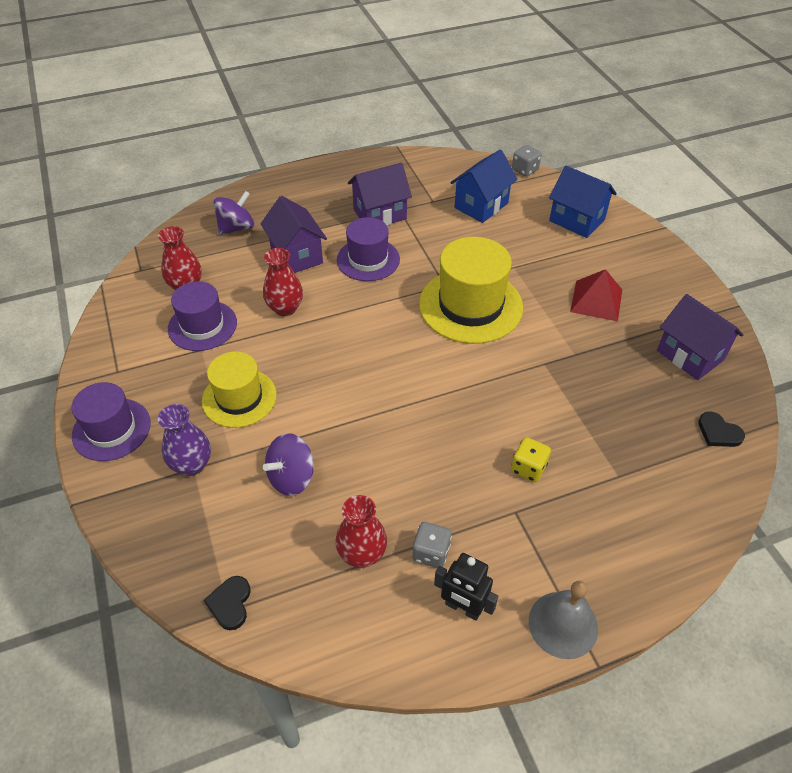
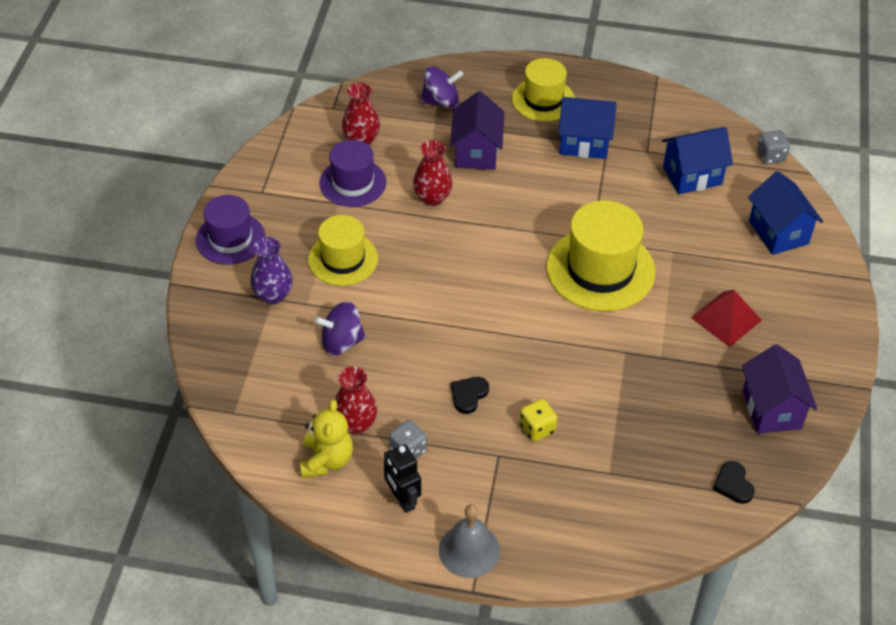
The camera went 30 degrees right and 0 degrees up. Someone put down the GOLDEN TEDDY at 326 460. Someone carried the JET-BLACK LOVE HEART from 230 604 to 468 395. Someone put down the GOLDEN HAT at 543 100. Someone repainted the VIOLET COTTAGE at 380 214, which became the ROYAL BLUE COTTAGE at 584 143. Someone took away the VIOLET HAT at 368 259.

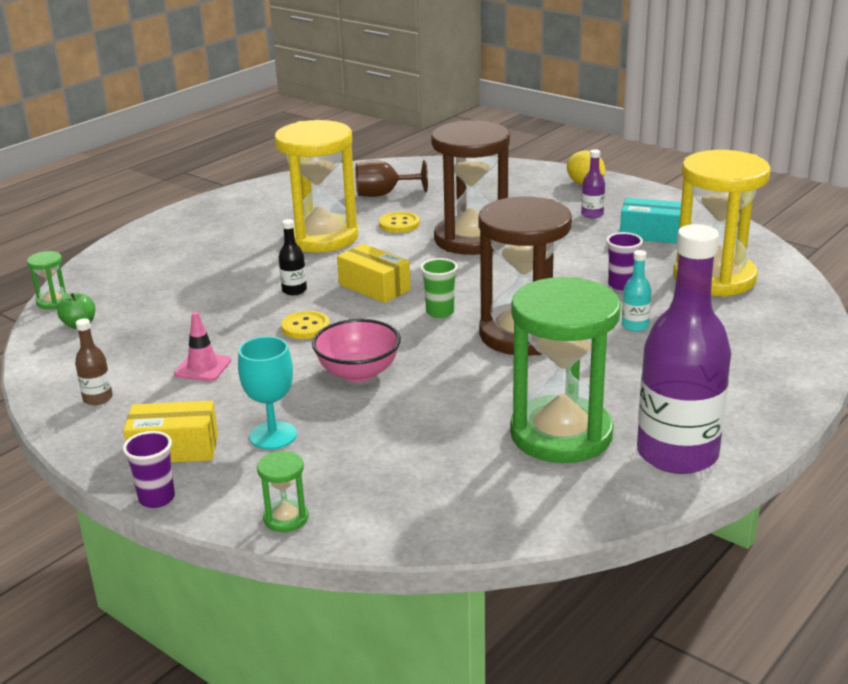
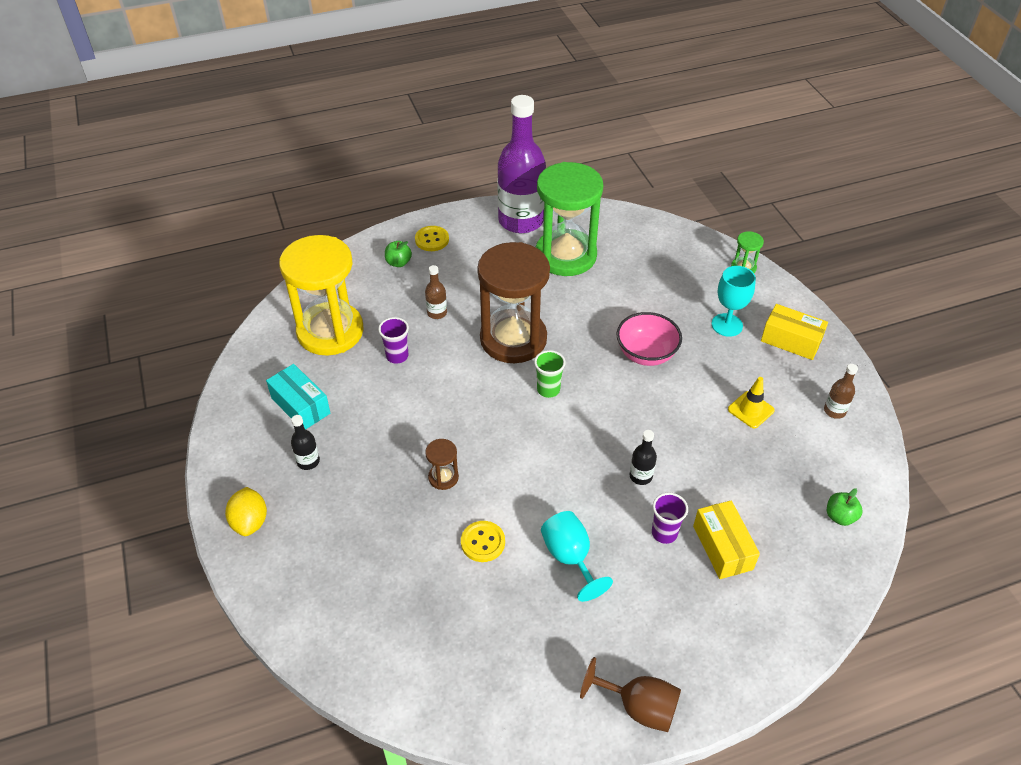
The camera went 150 degrees left and 20 degrees up. Someone repainted the VIOLET FLASK at 592 214, which became the JET-BLACK FLASK at 308 461. Someone put down the GREEN TOY APPLE at 398 263. Someone carried the GOLDEN SEWING BUTTON from 305 327 to 432 240. Someone repainted the TEAL FLASK at 635 326, which became the DARK BROWN FLASK at 437 313. Someone scaled the DARK BROWN HOURGLASS at 471 239 by 0.40. Someone swapped the GOLDEN HOURGLASS at 321 237 for the TEAL WINE GLASS at 570 557. Someone carried the DARK BROWN WINE GLASS from 383 194 to 638 707. Someone carried the VIOLET BEAKER from 157 498 to 664 533. Someone carried the GOLDEN PARCEL from 374 287 to 722 547. Someone repainted the ROSY TRAFFIC CONE at 203 367, which became the GOLDEN TRAFFIC CONE at 750 410. Someone took away the GREEN HOURGLASS at 53 302.

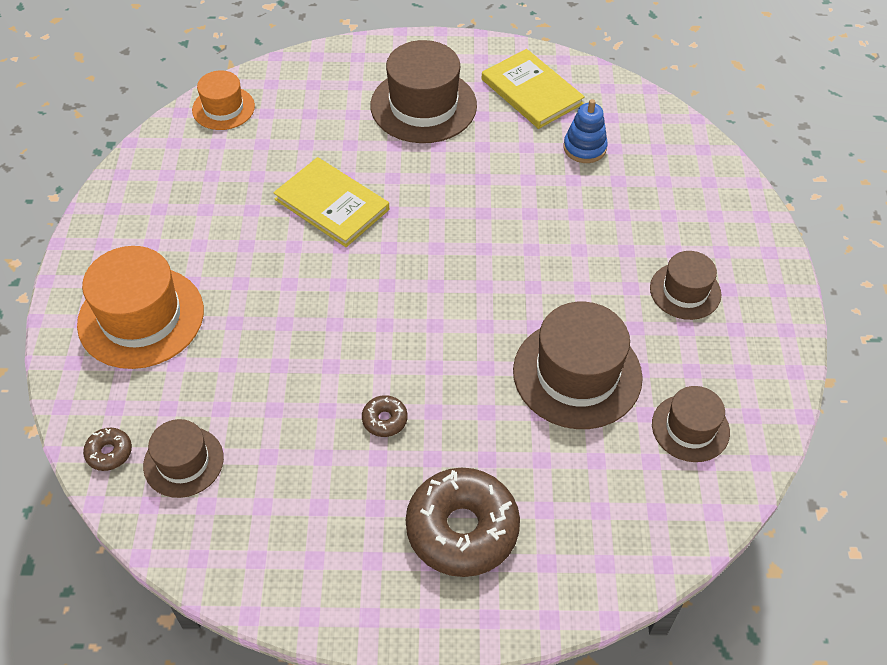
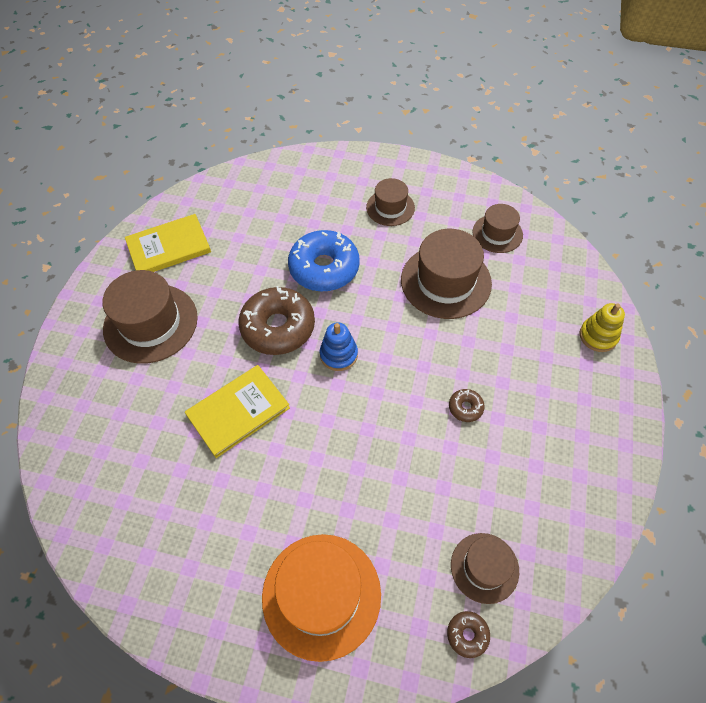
The camera went 75 degrees left and 5 degrees up. Someone carried the DARK BROWN GLAZED DONUT from 462 529 to 278 327. Someone put down the ROYAL BLUE GLAZED DONUT at 324 268. Someone carried the ROYAL BLUE STACKING TOY from 584 148 to 338 354. Someone put down the GOLDEN STACKING TOY at 598 336. Someone took away the BRIGHT ORANGE HAT at 223 108.

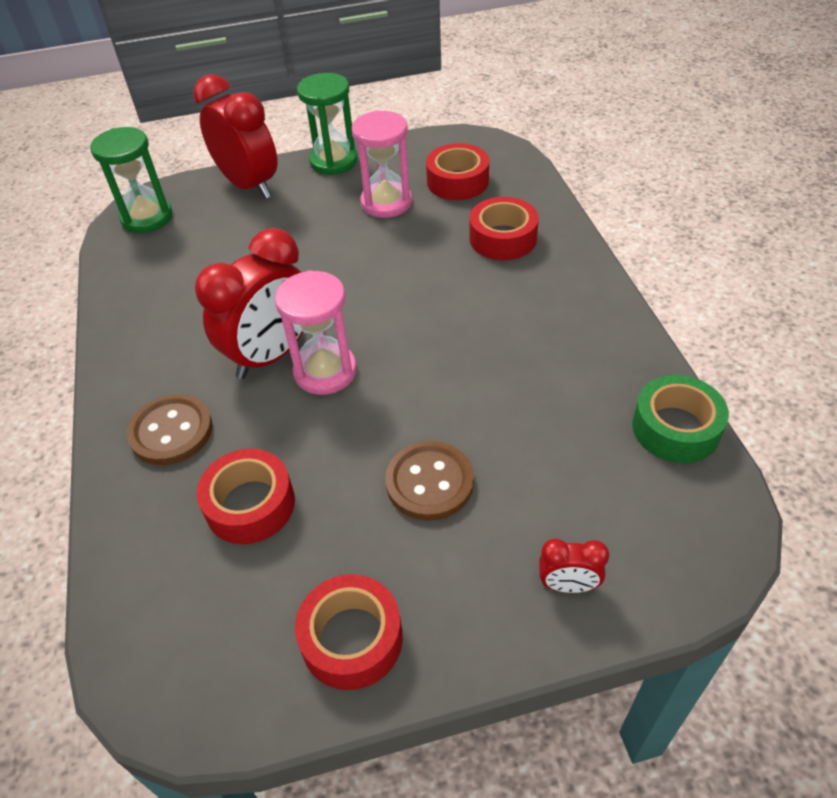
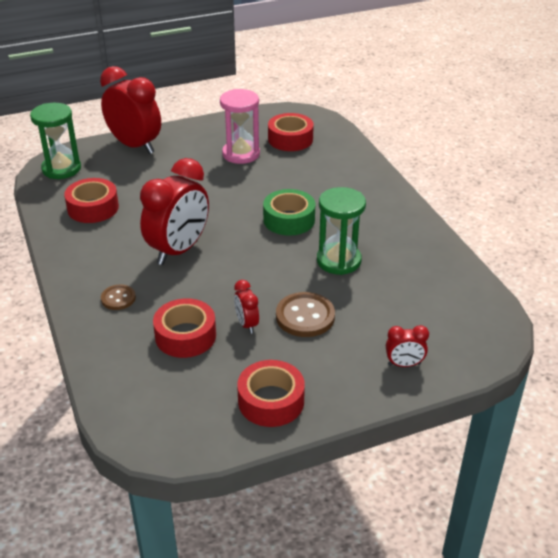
The camera went 10 degrees left and 10 degrees down. Someone carried the RED ROLL OF TAPE from 503 238 to 93 208. Someone scaled the DARK BROWN SEWING BUTTON at 171 431 by 0.59. Someone put down the RED CLOCK at 247 324. Someone carried the GREEN ROLL OF TAPE from 675 428 to 289 220. Someone carried the GREEN HOURGLASS from 333 161 to 338 261. Someone took away the ROSY HOURGLASS at 325 371.

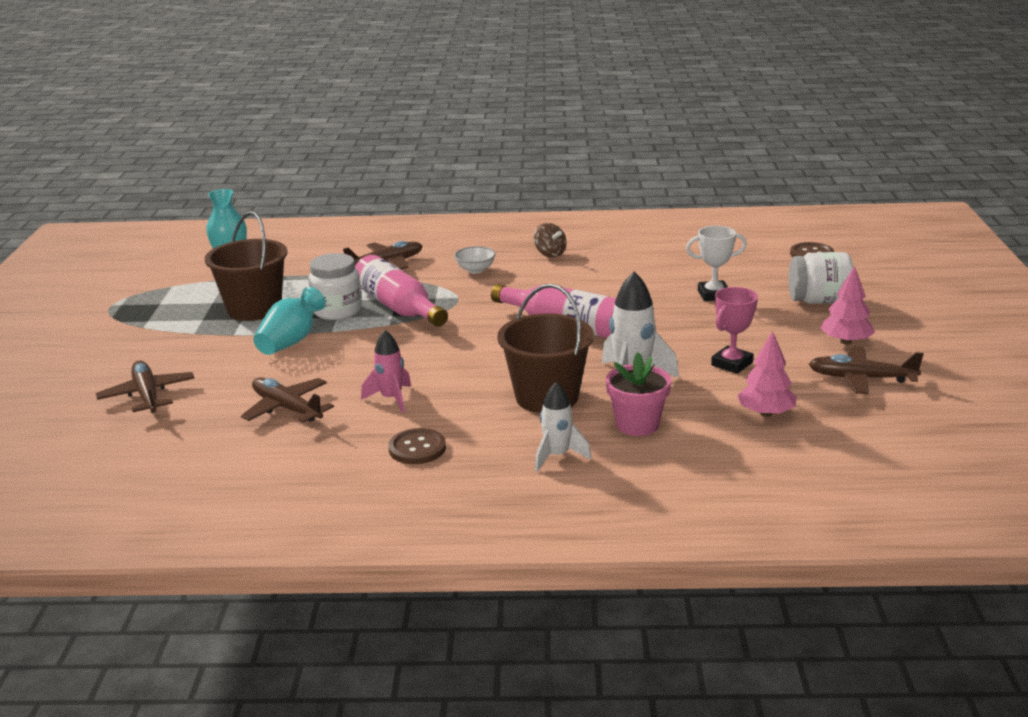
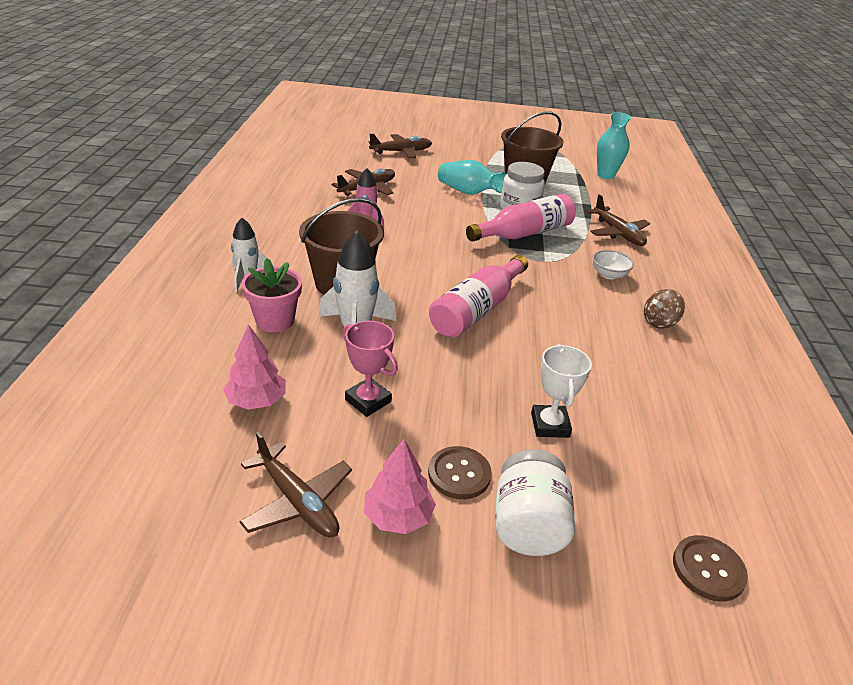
The camera went 90 degrees right and 10 degrees up. Someone rotated the DARK BROWN TOY PLANE at 861 378 by 120 degrees clockwise. Someone carried the DARK BROWN SEWING BUTTON from 417 448 to 459 474.

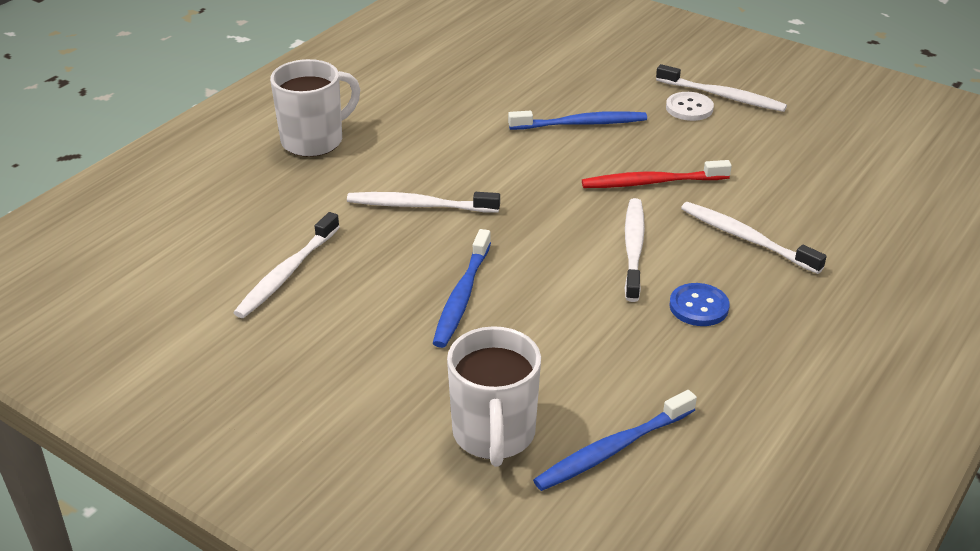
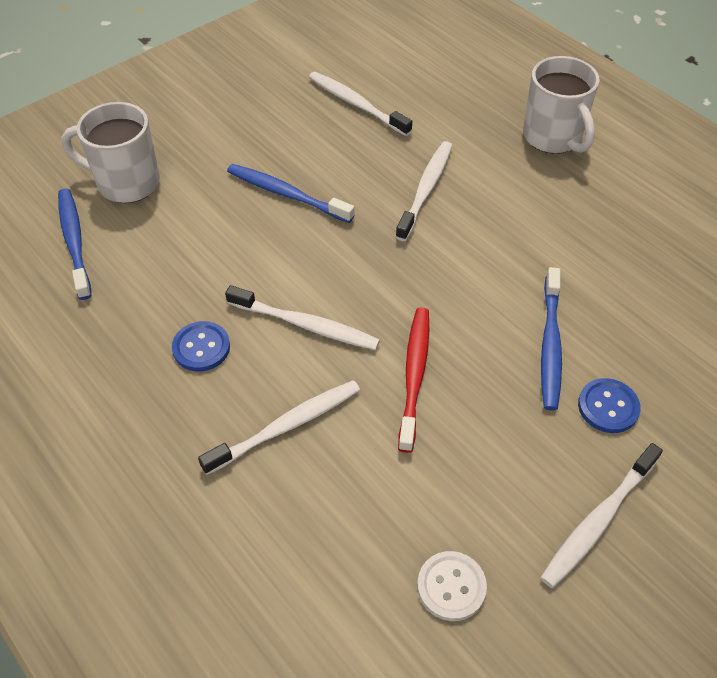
The camera went 105 degrees right and 15 degrees up. Someone carried the SNOW-WHITE SEWING BUTTON from 689 108 to 451 587. Someone put down the ROYAL BLUE SEWING BUTTON at 608 407.

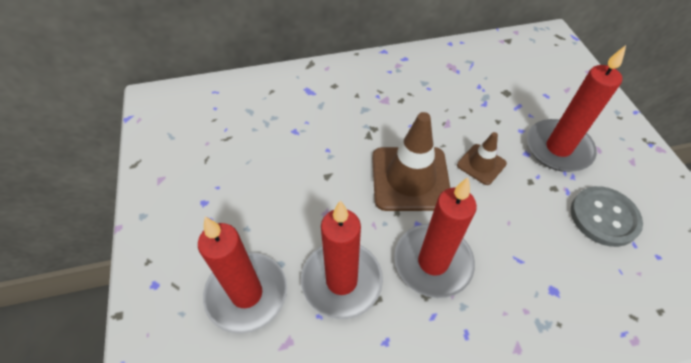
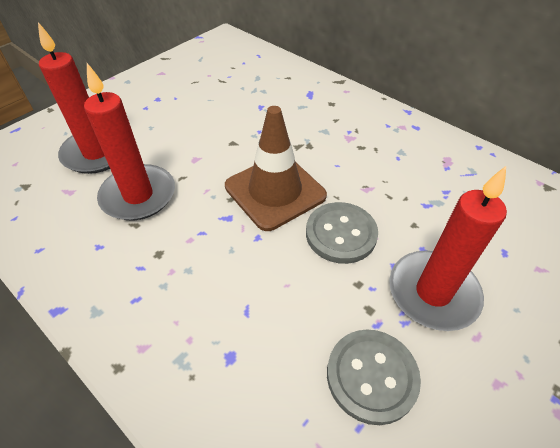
The camera went 55 degrees right and 5 degrees down. Someone swapped the DARK BROWN TRAFFIC CONE at 481 164 for the ASH-GREY SEWING BUTTON at 341 234. Someone took away the RED WAX CANDLE at 433 262.

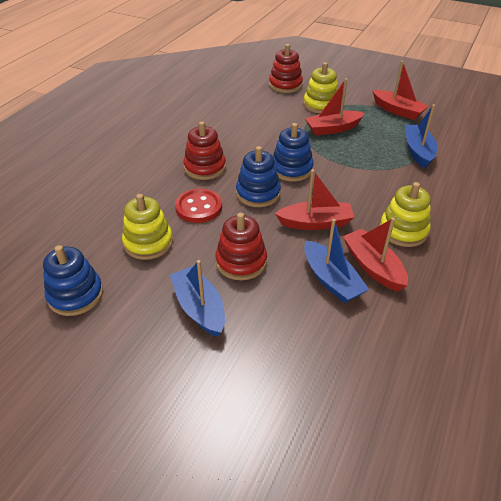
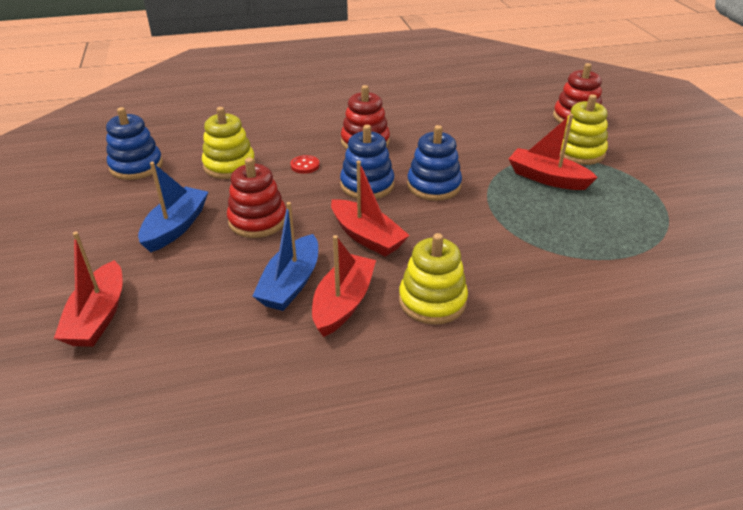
The camera went 50 degrees right and 5 degrees down. Someone carried the RED TOY BOAT from 397 111 to 98 316. Someone scaled the RED SEWING BUTTON at 199 207 by 0.55. Someone took away the ROYAL BLUE TOY BOAT at 418 151.

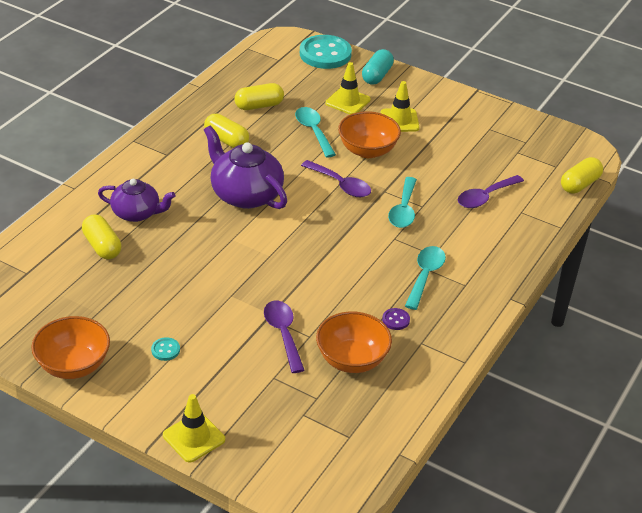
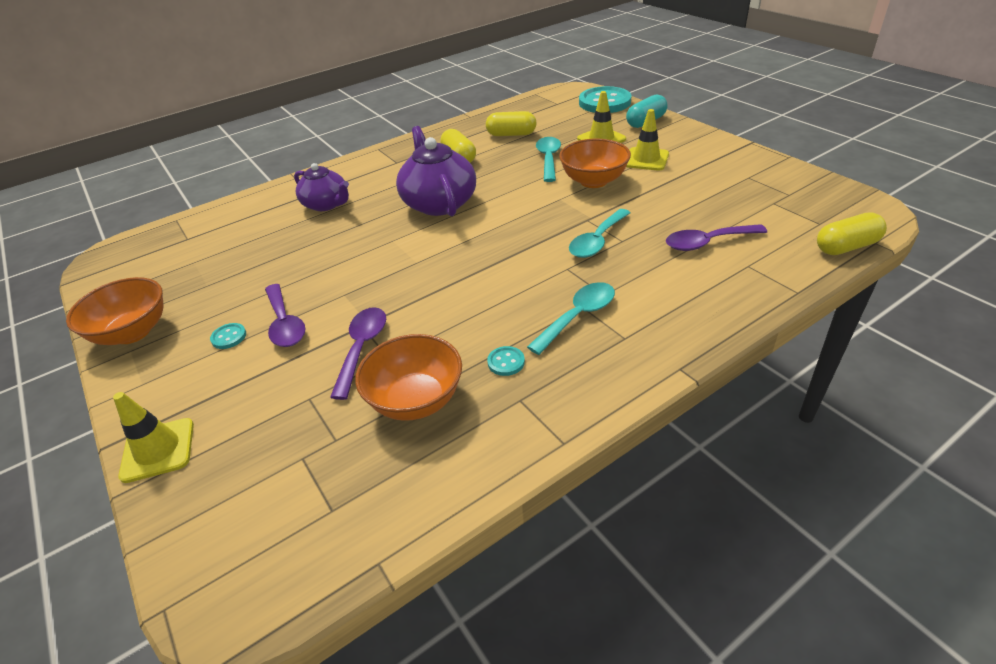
The camera went 30 degrees right and 0 degrees up. Someone carried the VIOLET TEASPOON from 340 185 to 285 323. Someone repainted the VIOLET SEWING BUTTON at 396 320, which became the TEAL SEWING BUTTON at 506 362. Someone took away the GOLDEN PILL SHAPE at 102 246.

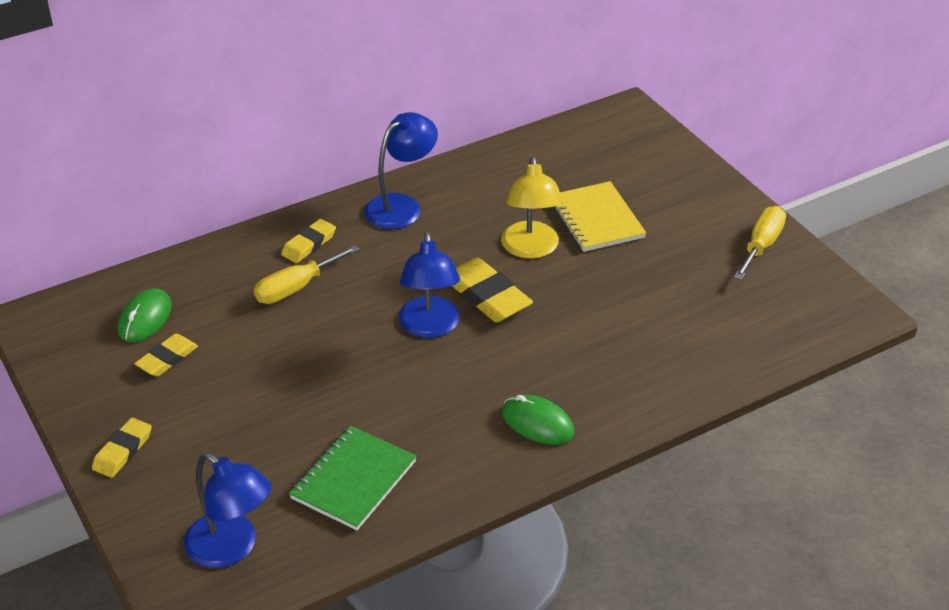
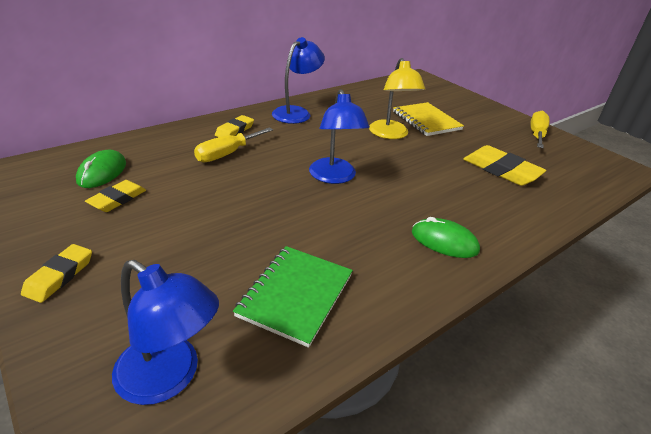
The camera went 10 degrees left and 5 degrees down. Someone carried the GOLDEN ERASER from 487 296 to 501 170.

